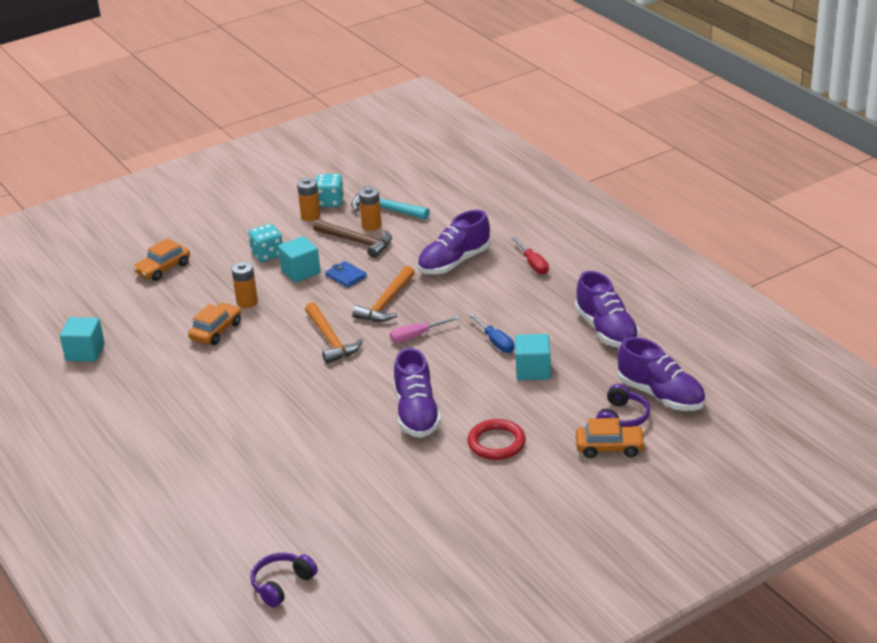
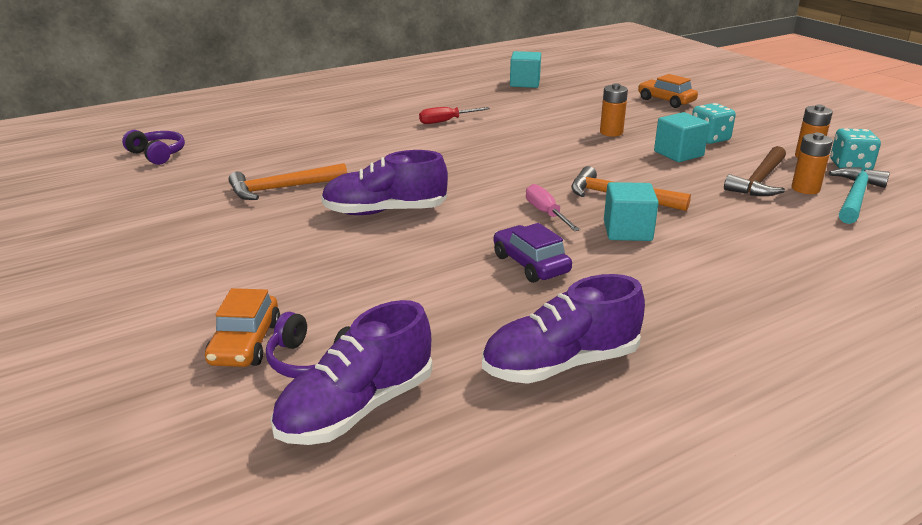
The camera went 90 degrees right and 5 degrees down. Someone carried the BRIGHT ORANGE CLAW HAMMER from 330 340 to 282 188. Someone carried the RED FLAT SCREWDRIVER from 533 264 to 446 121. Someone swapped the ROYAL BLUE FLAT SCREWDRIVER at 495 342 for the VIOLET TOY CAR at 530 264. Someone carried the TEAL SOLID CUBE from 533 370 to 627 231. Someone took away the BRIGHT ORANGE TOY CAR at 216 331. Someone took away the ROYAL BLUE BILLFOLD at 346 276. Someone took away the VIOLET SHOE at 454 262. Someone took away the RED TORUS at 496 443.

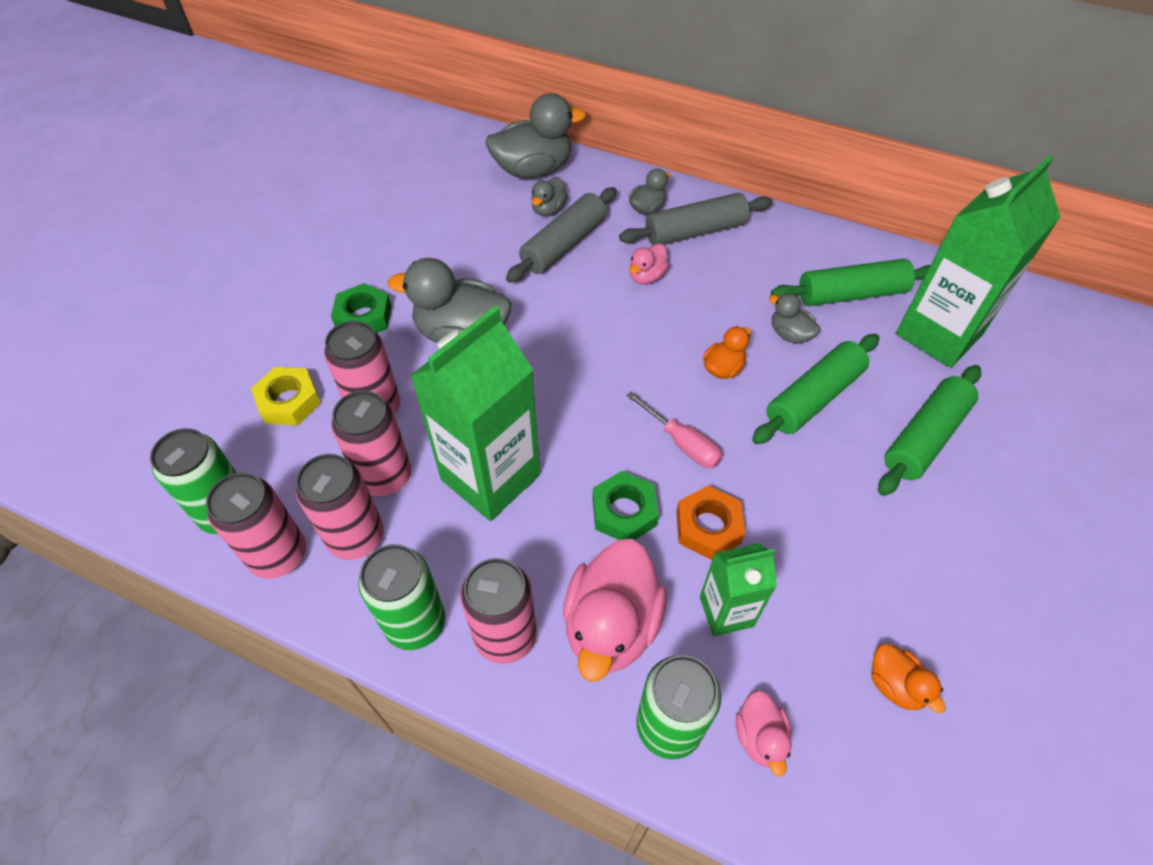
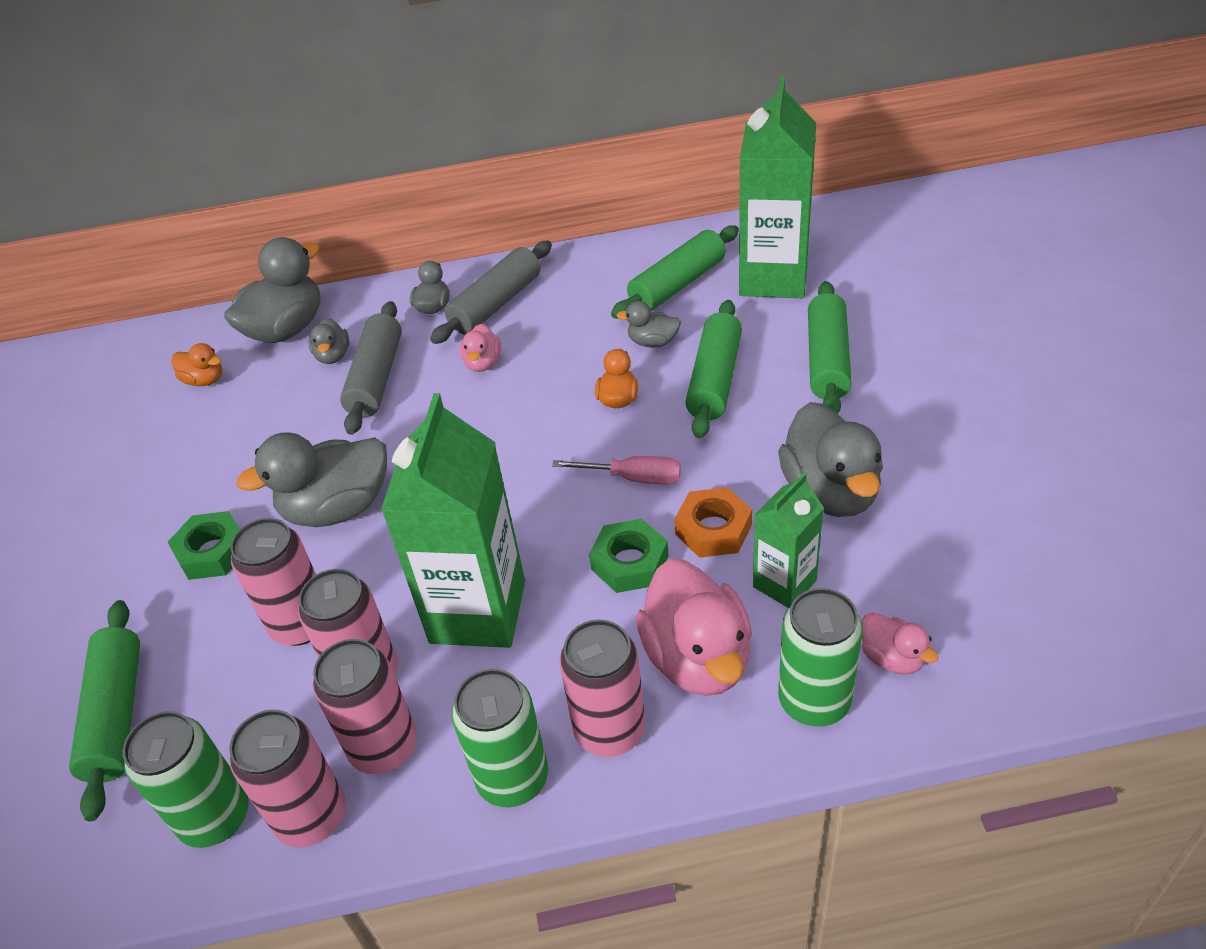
The camera went 30 degrees left and 10 degrees down. Someone put down the GREEN PASTRY ROLLER at 116 715. Someone carried the BRIGHT ORANGE DUCK from 895 685 to 204 380. Someone put down the ASH-GREY DUCK at 830 492. Someone took away the GOLDEN HEXAGON NUT at 289 401.

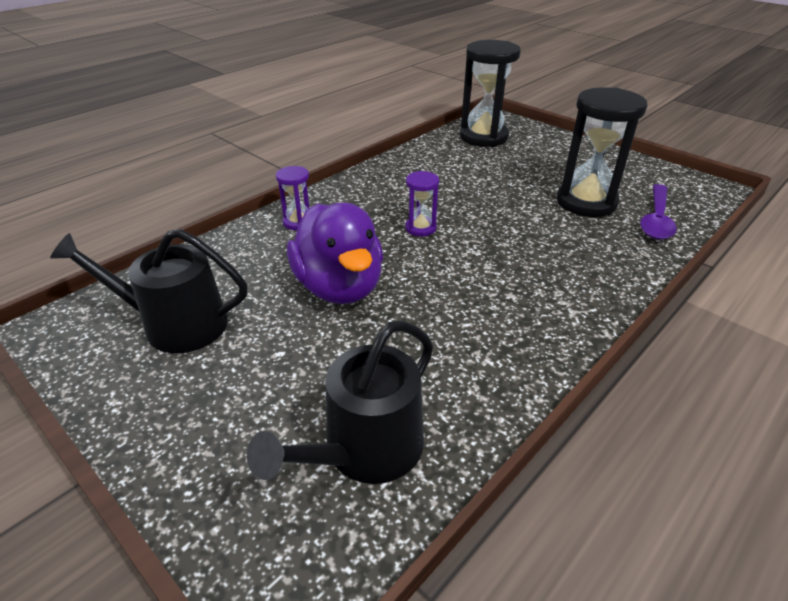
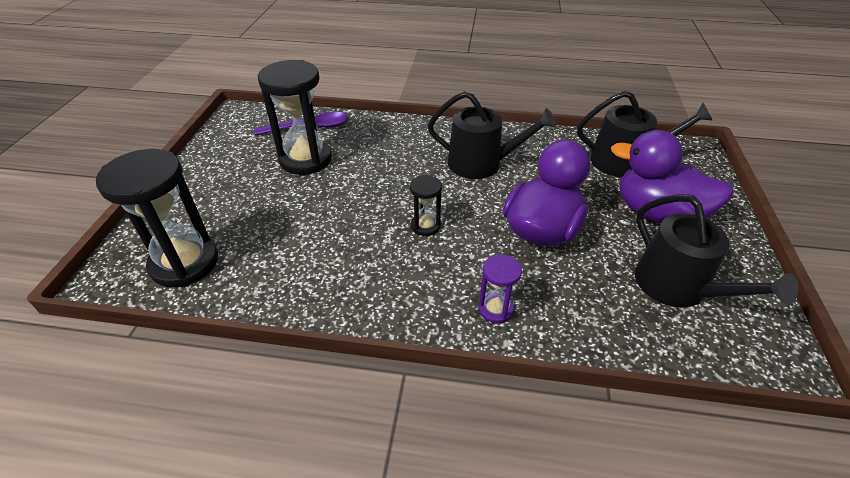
The camera went 125 degrees left and 5 degrees up. Someone repainted the VIOLET HOURGLASS at 420 228, which became the JET-BLACK HOURGLASS at 425 226. Someone put down the JET-BLACK WATERING POT at 481 163. Someone put down the VIOLET DUCK at 657 213.

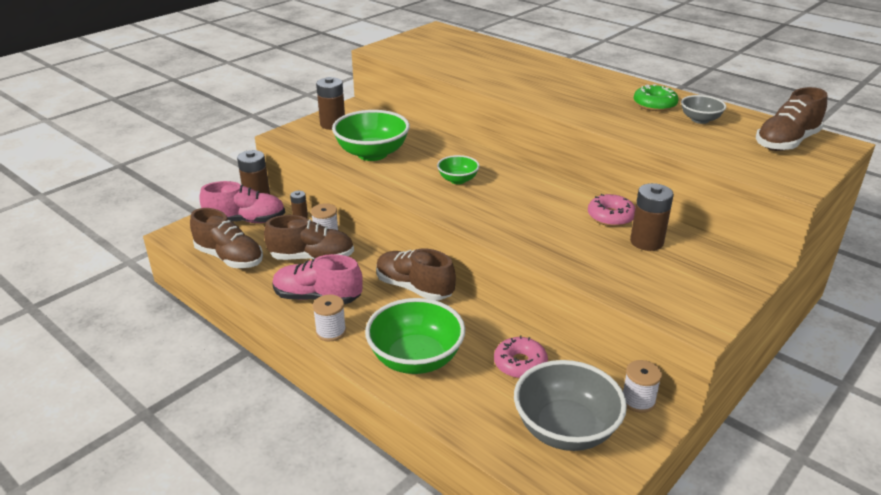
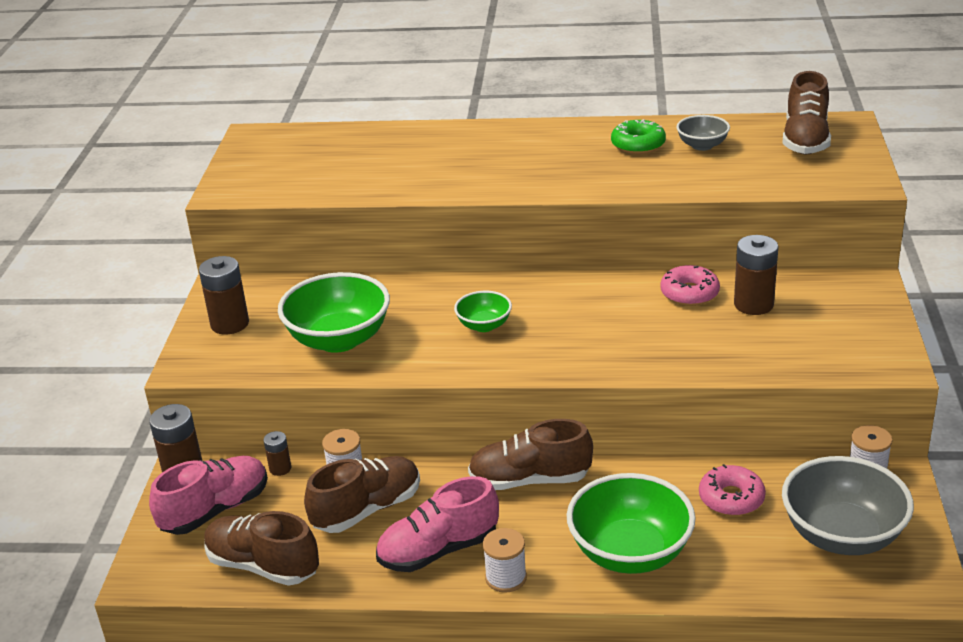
The camera went 35 degrees left and 0 degrees up. Someone rotated the DARK BROWN SHOE at 229 258 by 150 degrees counterclockwise.

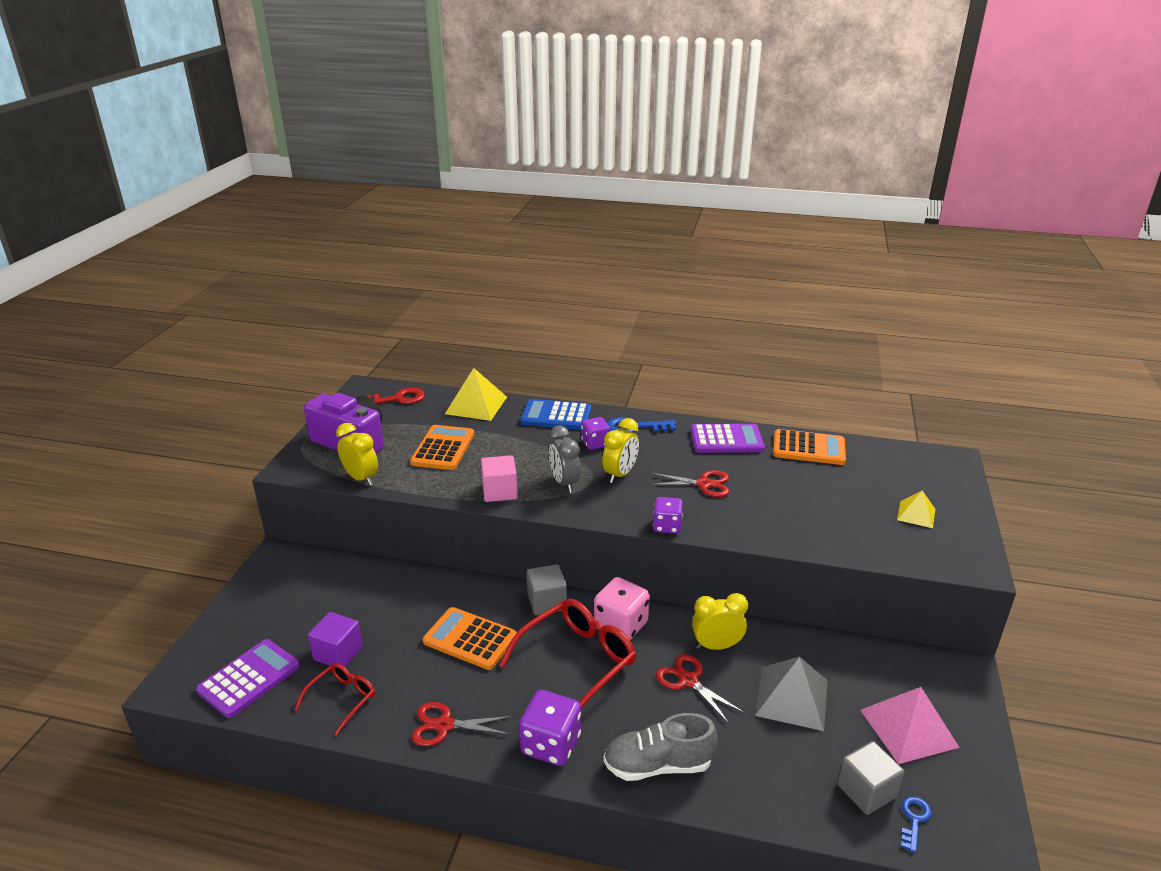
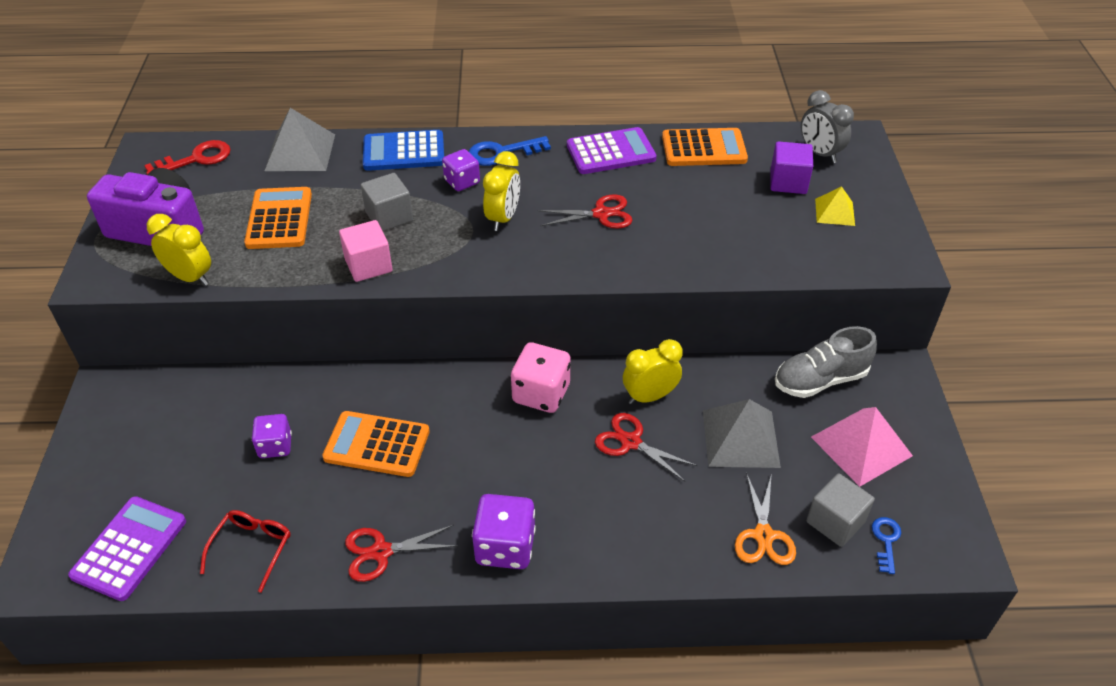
The camera went 15 degrees left and 15 degrees up. Someone carried the VIOLET DICE from 667 526 to 275 446. Someone repainted the GOLDEN SOLID PYRAMID at 476 405, which became the ASH-GREY SOLID PYRAMID at 300 152. Someone carried the ASH-GREY SOLID CUBE from 547 602 to 389 216. Someone put down the BRIGHT ORANGE SHEARS at 763 536. Someone carried the VIOLET SOLID CUBE from 338 653 to 788 182. Someone carried the ASH-GREY SHOE from 658 765 to 820 380. Someone carried the ASH-GREY CLOCK from 564 483 to 819 153. Someone took away the RED EYEGLASSES at 577 661.

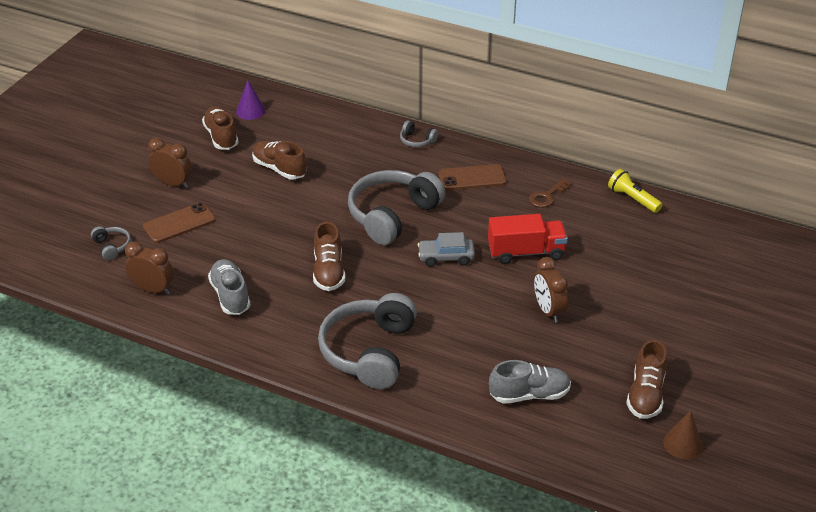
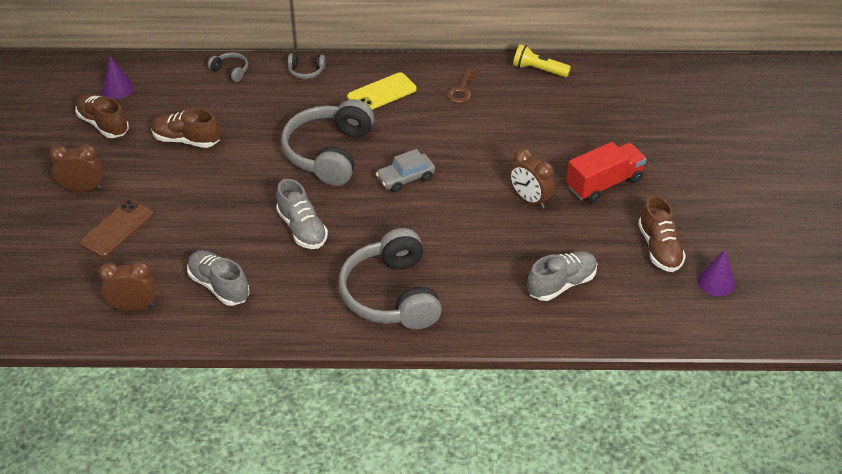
The camera went 25 degrees left and 5 degrees up. Someone carried the ASH-GREY OVER-EAR HEADPHONES from 112 247 to 230 71. Someone repainted the DARK BROWN SHOE at 328 271, which became the ASH-GREY SHOE at 302 229. Someone repainted the DARK BROWN SMARTPHONE at 472 178, which became the GOLDEN SMARTPHONE at 381 93. Someone carried the RED TOY TRUCK from 526 252 to 604 184. Someone repainted the DARK BROWN CONE SHAPE at 683 444, which became the VIOLET CONE SHAPE at 716 282.

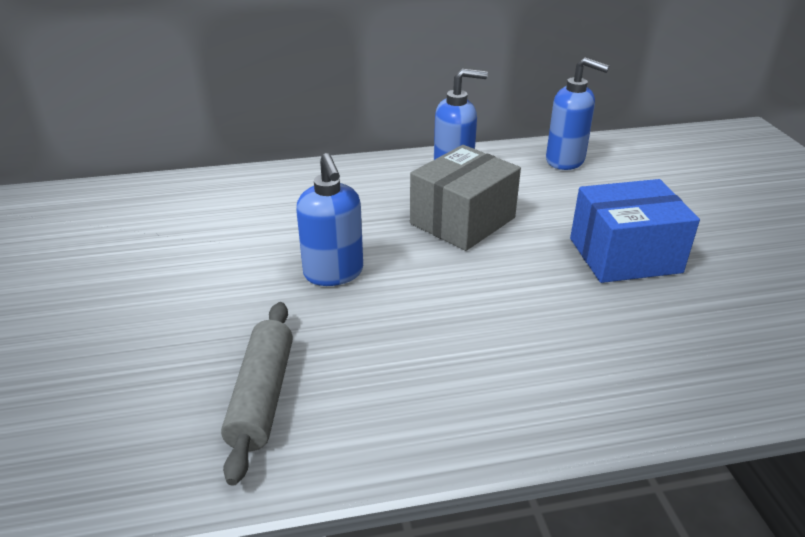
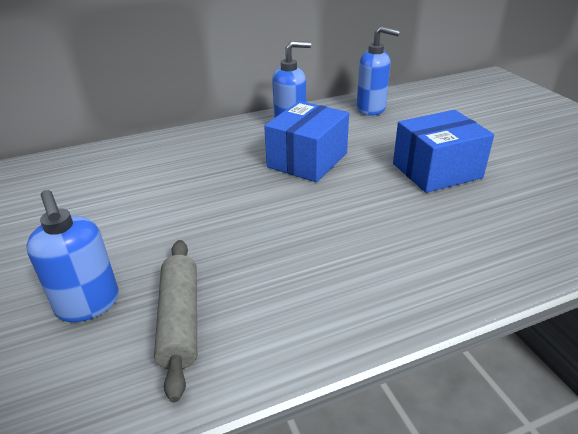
The camera went 10 degrees left and 0 degrees up. Someone carried the ROYAL BLUE SOAP DISPENSER from 333 273 to 88 304. Someone repainted the ASH-GREY PARCEL at 462 220, which became the ROYAL BLUE PARCEL at 307 160.

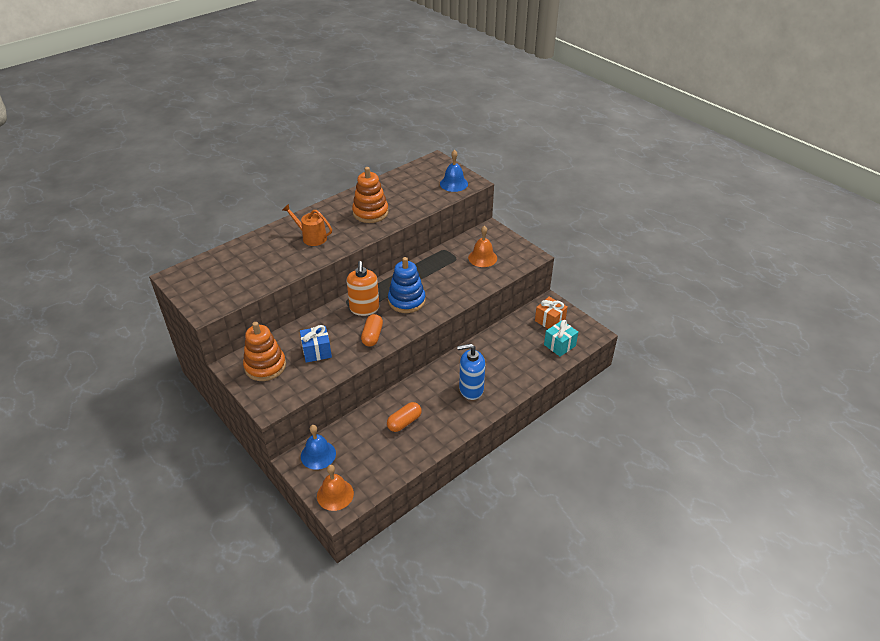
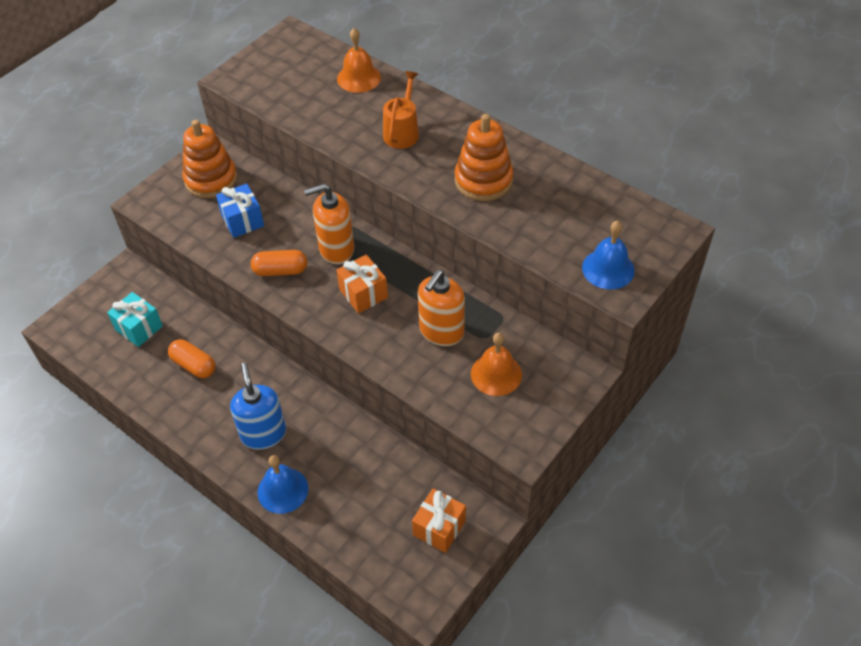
The camera went 80 degrees right and 10 degrees up. Someone carried the TEAL PRESENT from 559 345 to 139 328. Someone carried the ROYAL BLUE SCHOOL BELL from 318 455 to 283 490. Someone swapped the ROYAL BLUE STACKING TOY at 406 301 for the BRIGHT ORANGE PRESENT at 363 293. Someone carried the BRIGHT ORANGE SCHOOL BELL from 335 494 to 359 78. Someone put down the BRIGHT ORANGE SOAP DISPENSER at 441 331.

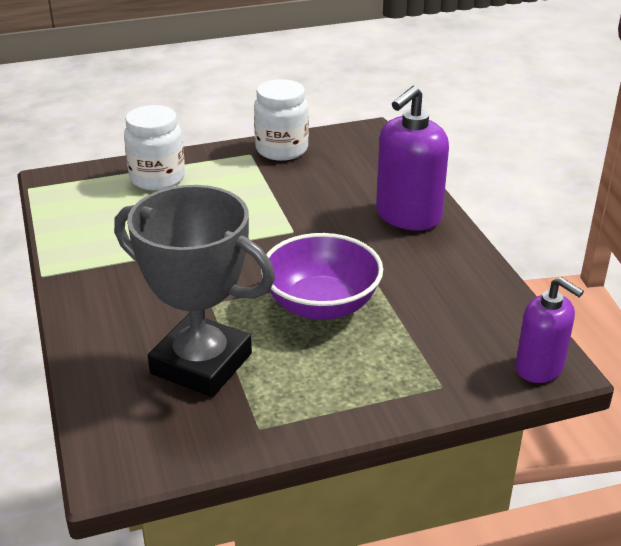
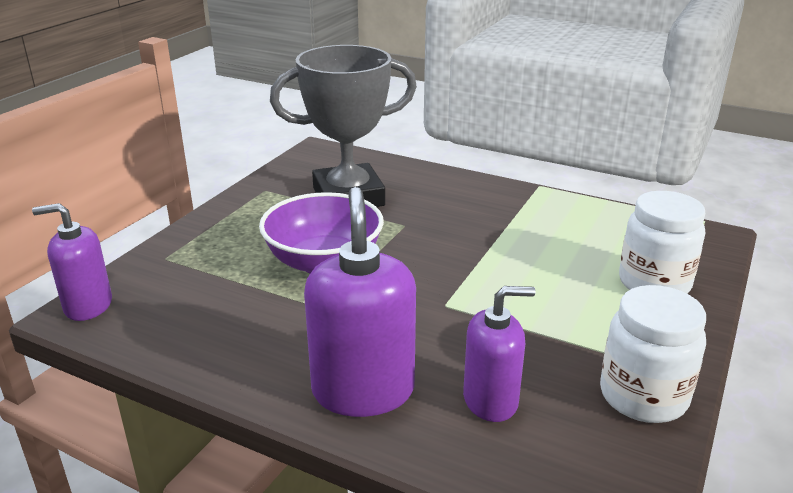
The camera went 135 degrees right and 5 degrees down. Someone put down the VIOLET SOAP DISPENSER at 491 400.

